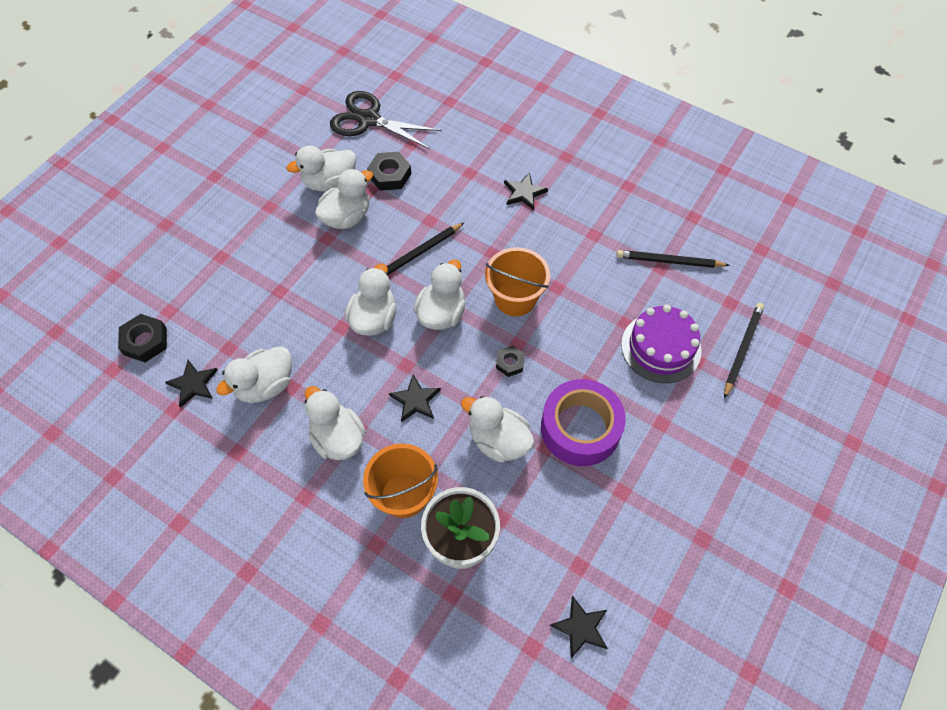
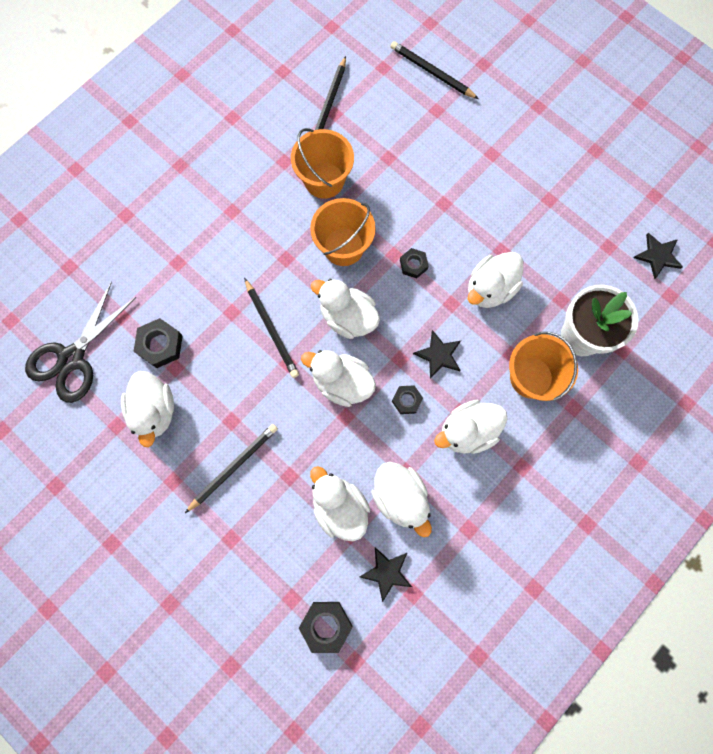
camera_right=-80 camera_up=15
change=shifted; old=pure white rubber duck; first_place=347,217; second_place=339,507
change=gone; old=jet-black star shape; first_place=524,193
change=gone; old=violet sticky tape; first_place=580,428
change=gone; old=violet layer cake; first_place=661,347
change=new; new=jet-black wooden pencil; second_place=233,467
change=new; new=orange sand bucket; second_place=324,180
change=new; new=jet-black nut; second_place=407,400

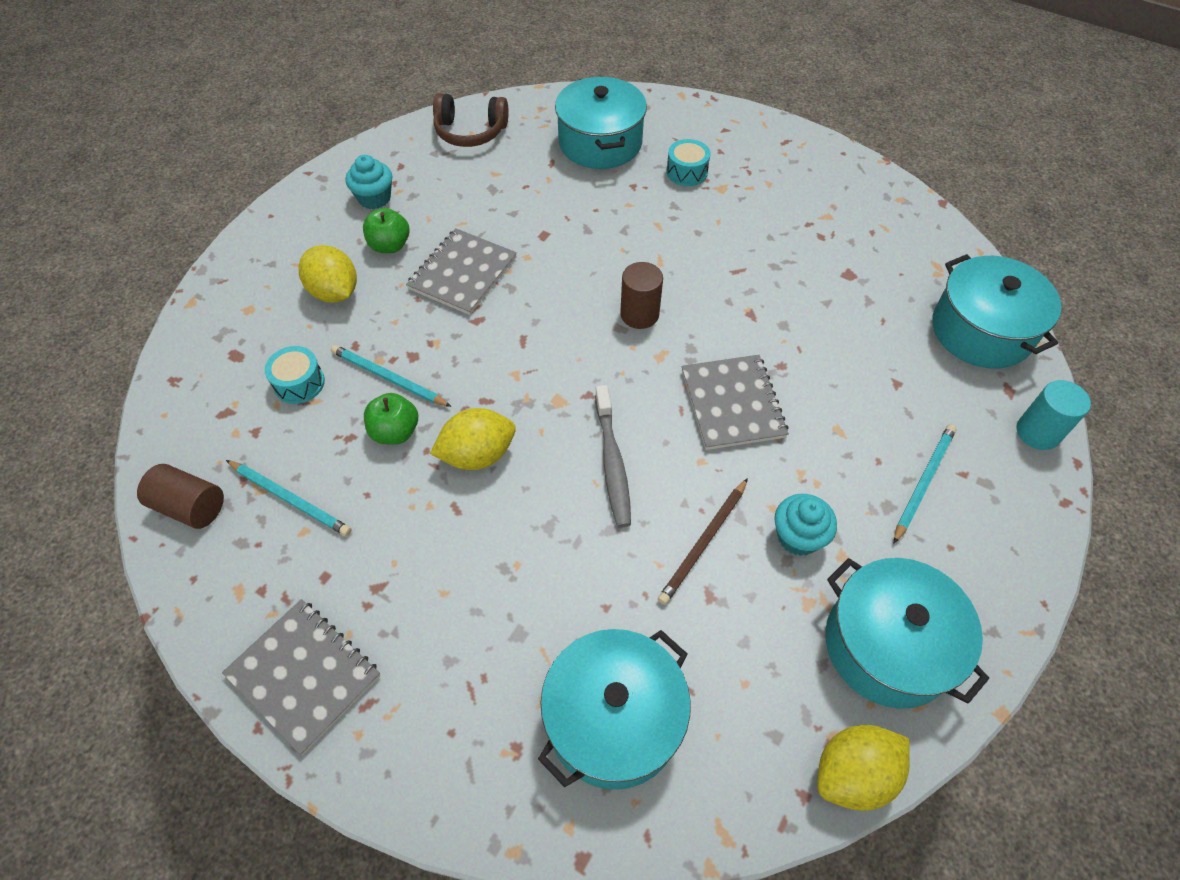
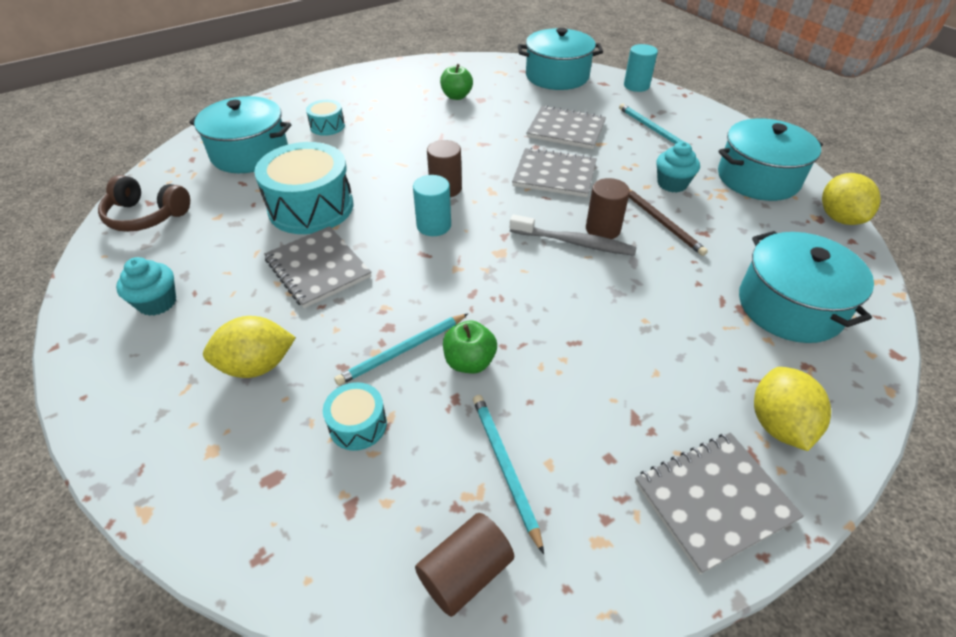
camera_right=-65 camera_up=-10
change=rotated; old=turquoise wooden pencil; first_place=290,499; second_place=504,467; degrees=-75
change=shifted; old=green apple fruit; first_place=390,246; second_place=456,96
change=shifted; old=golden citrus fruit; first_place=477,455; second_place=778,424
change=rotated; old=dark brown headset; first_place=470,132; second_place=146,216; degrees=75
change=new; new=turquoise drum; second_place=311,207
change=new; new=turquoise solid cylinder; second_place=434,225
change=new; new=ash-grey exercise book; second_place=566,130
change=new; new=dark brown solid cylinder; second_place=602,229

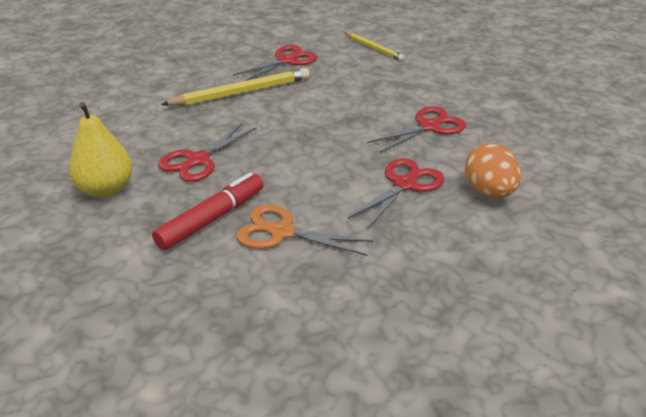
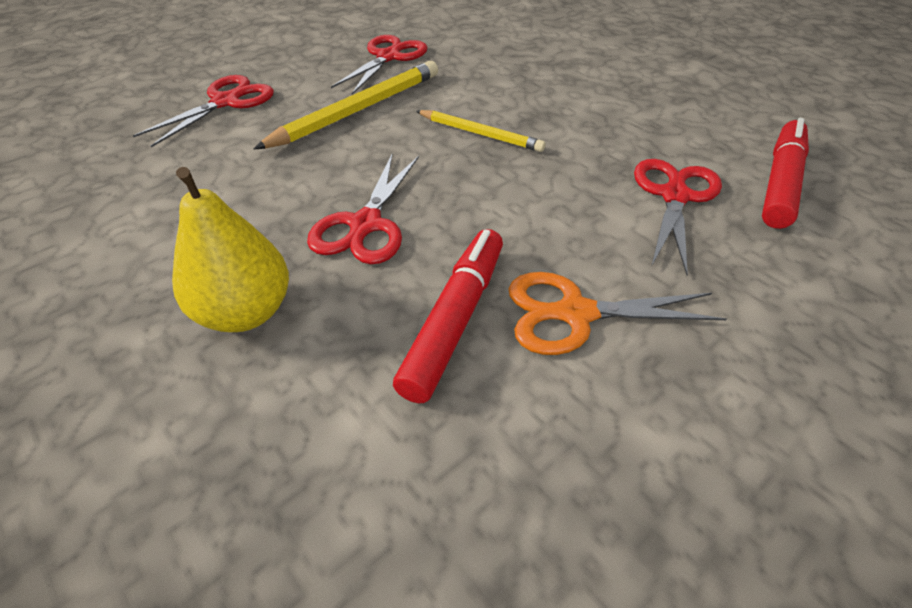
camera_right=-20 camera_up=10
change=shifted; old=golden wooden pencil; first_place=374,48; second_place=480,134
change=shifted; old=red pair of scissors; first_place=429,127; second_place=225,102
change=swapped; old=orange egg; new=red marker; first_place=489,192; second_place=780,182

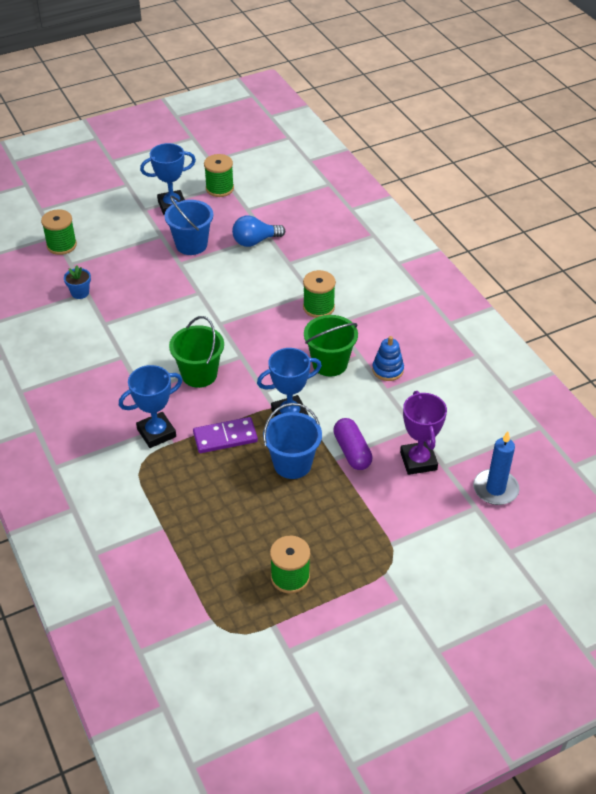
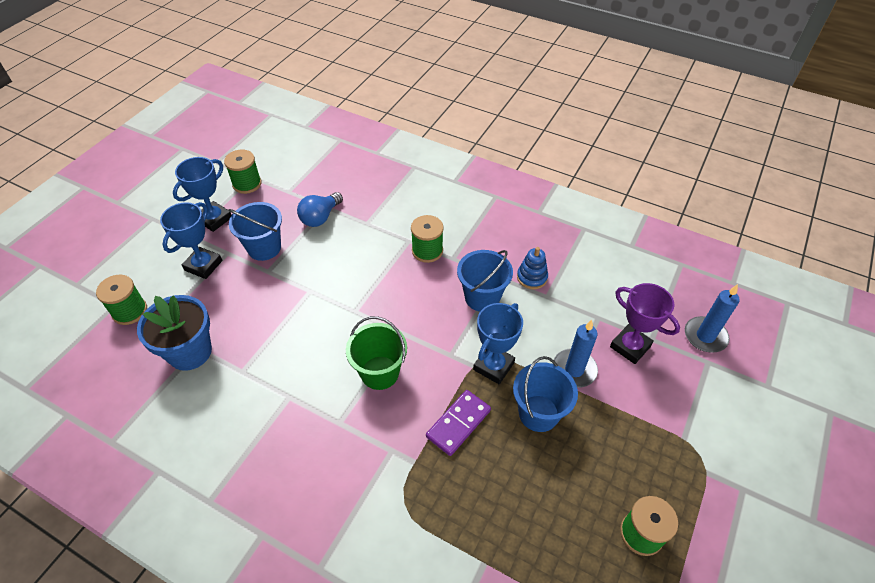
camera_right=-35 camera_up=5
change=scaled; old=royal blue flower pot; first_place=80,293; second_place=190,352; factor=2.13
change=shifted; old=royal blue award cup; first_place=156,433; second_place=203,265
change=repainted; old=green sand bucket; new=royal blue sand bucket; first_place=330,363; second_place=482,297
change=swapped; old=violet pill shape; new=royal blue wax candle; first_place=352,451; second_place=574,370

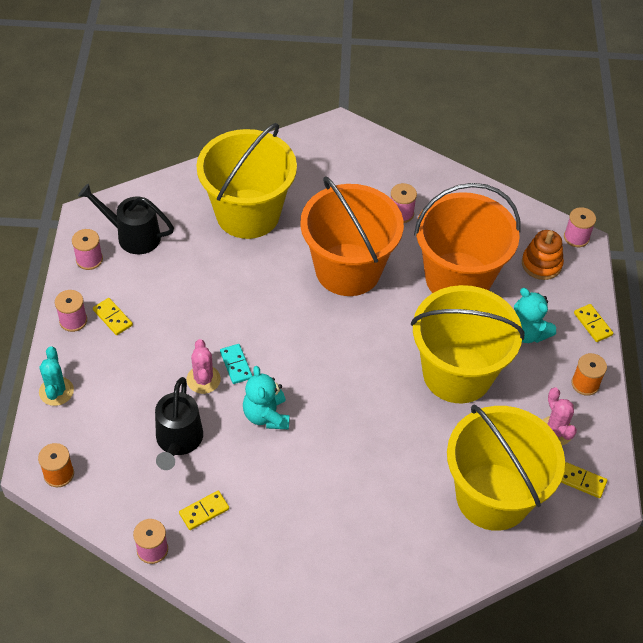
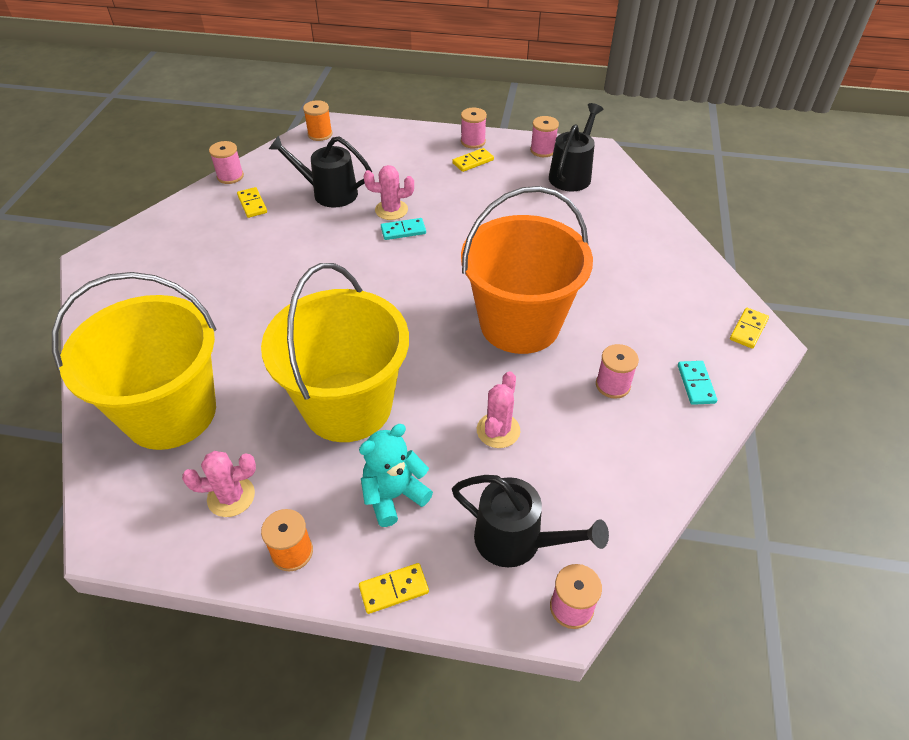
camera_right=100 camera_up=-5
change=gone; old=turquoise cactus; first_place=56,391
change=gone; old=golden sand bucket; first_place=248,214
change=gone; old=turquoise teddy bear; first_place=266,415
change=swapped; old=orange sand bucket; new=rosy cactus; first_place=458,278; second_place=498,430
change=swapped; old=orange stacking rings; new=jet-black sprinkling can; first_place=541,264; second_place=517,541
change=shifted; old=golden domino piece; first_place=582,481; second_place=748,329
change=new; new=turquoise domino piece; second_place=696,384

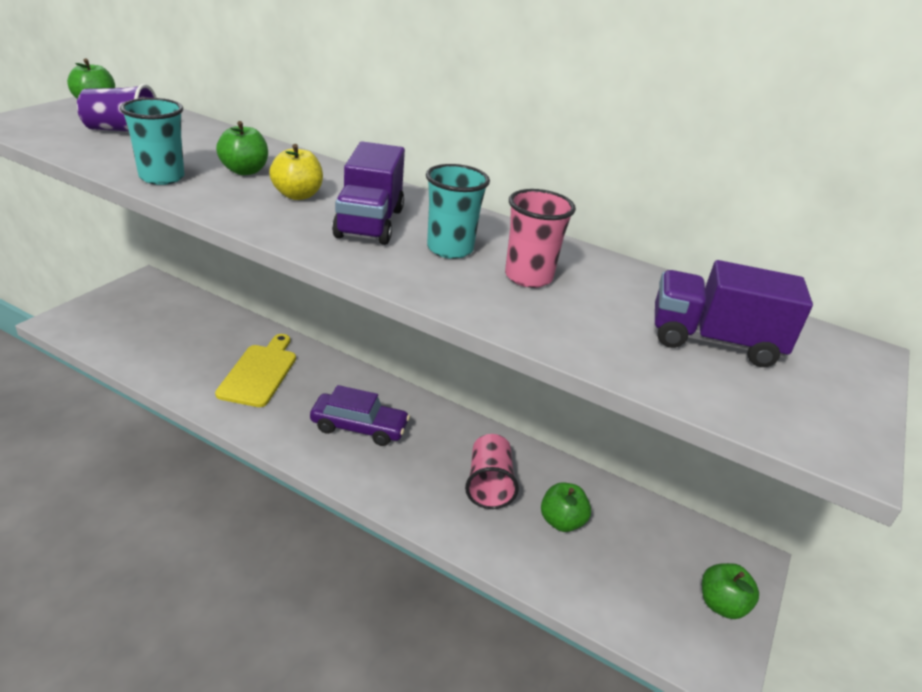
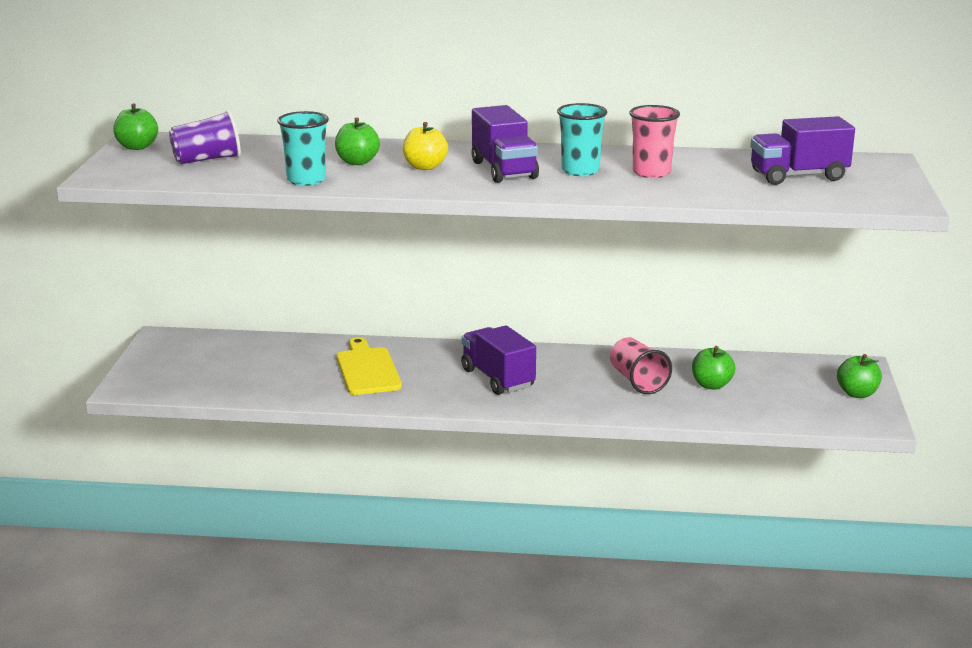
camera_right=-20 camera_up=-10
change=swapped; old=violet automobile; new=violet toy truck; first_place=359,427; second_place=497,378

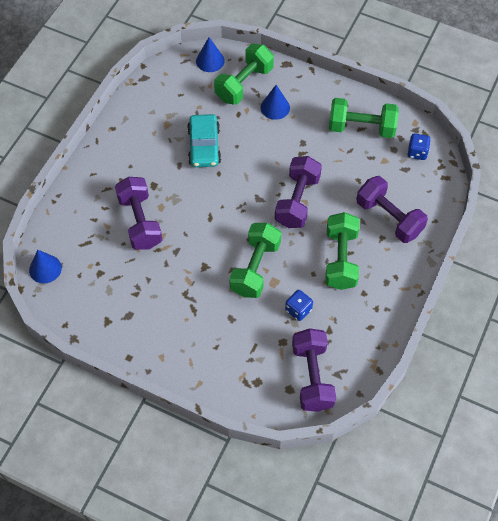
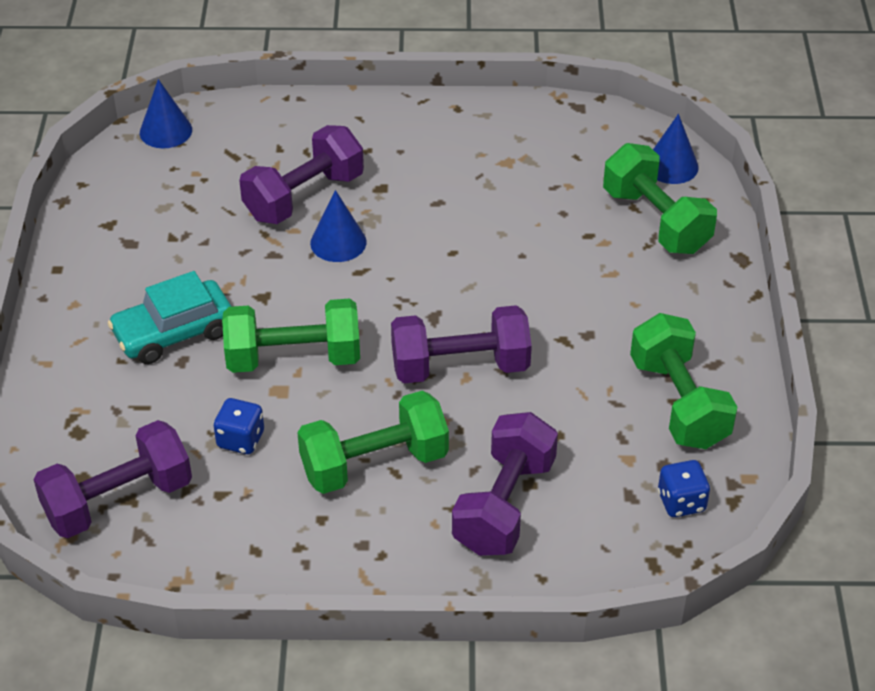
camera_right=65 camera_up=-15
change=shifted; old=turquoise automobile; first_place=204,146; second_place=173,332
change=rotated; old=green free weight; first_place=244,84; second_place=656,221; degrees=45
change=shifted; old=royal blue cone shape; first_place=275,107; second_place=338,242

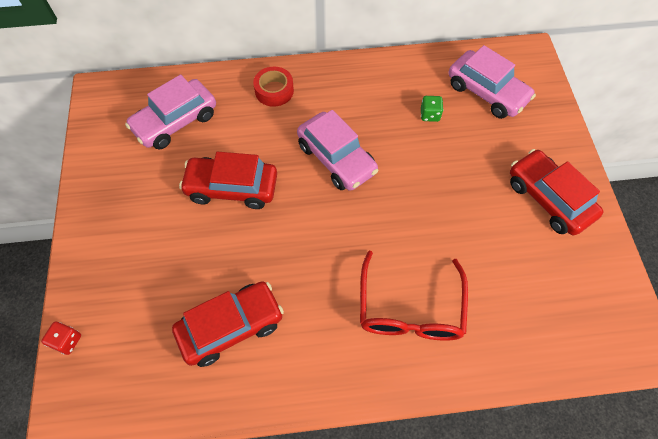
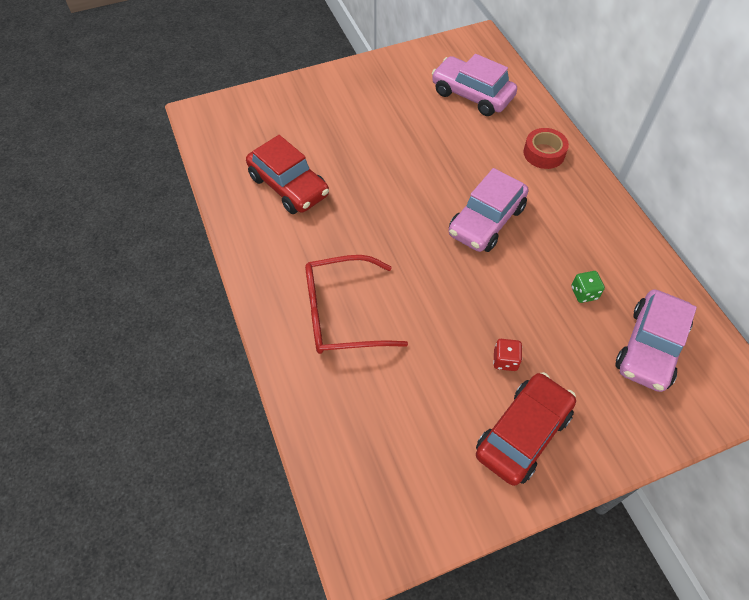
camera_right=75 camera_up=-5
change=shifted; old=red die; first_place=67,341; second_place=505,360
change=gone; old=red automobile; first_place=232,188

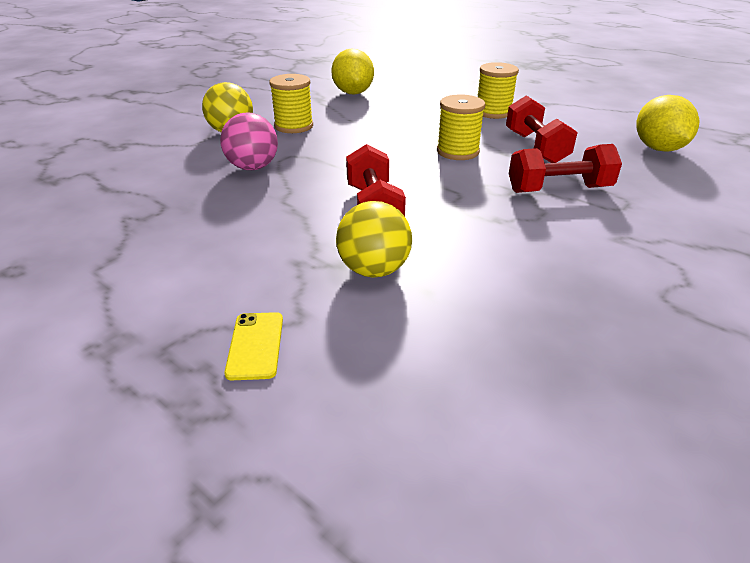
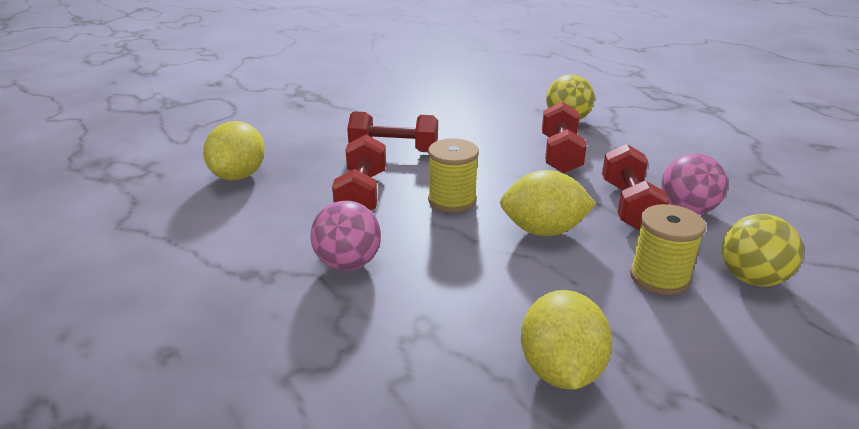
camera_right=-165 camera_up=-5
change=gone; old=golden mobile phone; first_place=255,345
change=swapped; old=golden spool; new=rosy ball; first_place=493,112; second_place=348,263
change=new; new=golden citrus fruit; second_place=543,230
change=new; new=red free weight; second_place=629,205

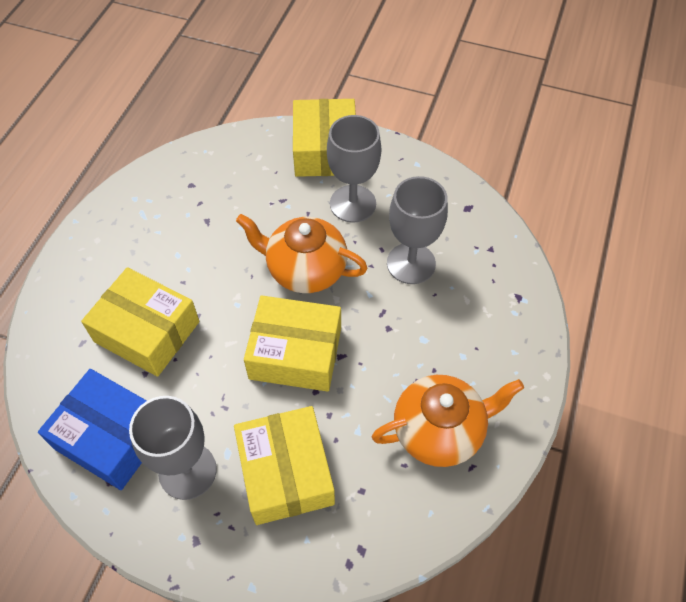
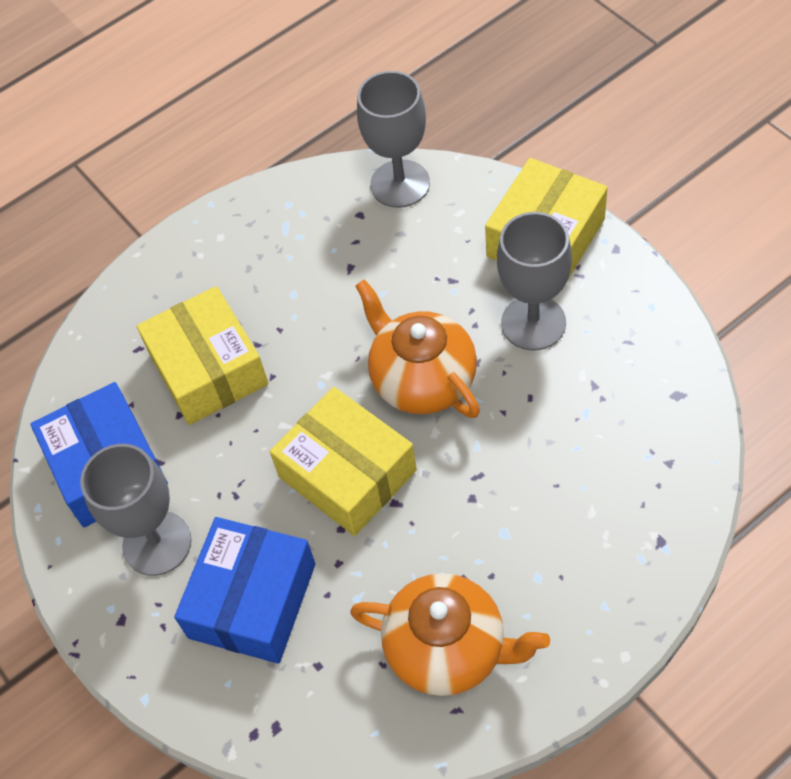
camera_right=40 camera_up=0
change=repainted; old=golden parcel; new=royal blue parcel; first_place=286,472; second_place=252,600
change=shifted; old=ash-grey chalice; first_place=411,263; second_place=400,184

